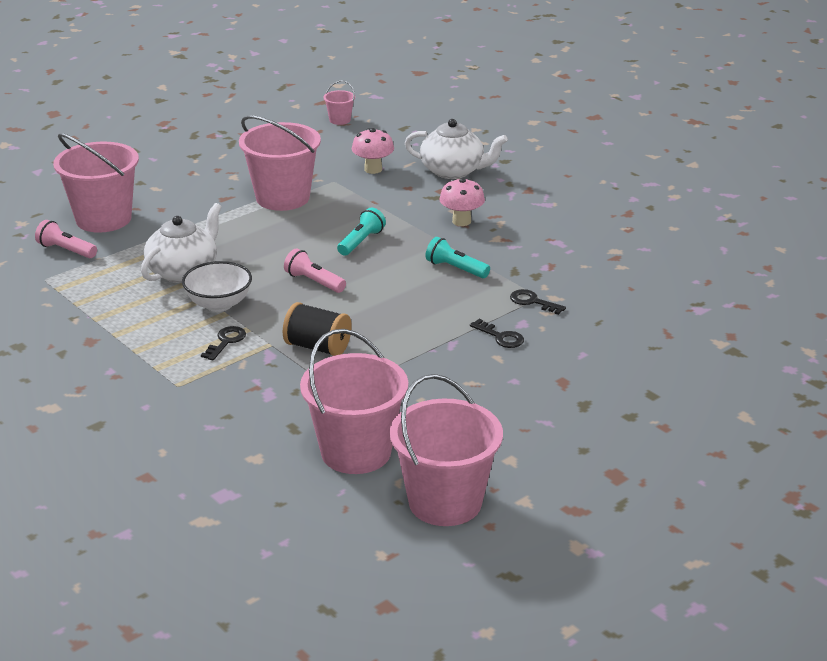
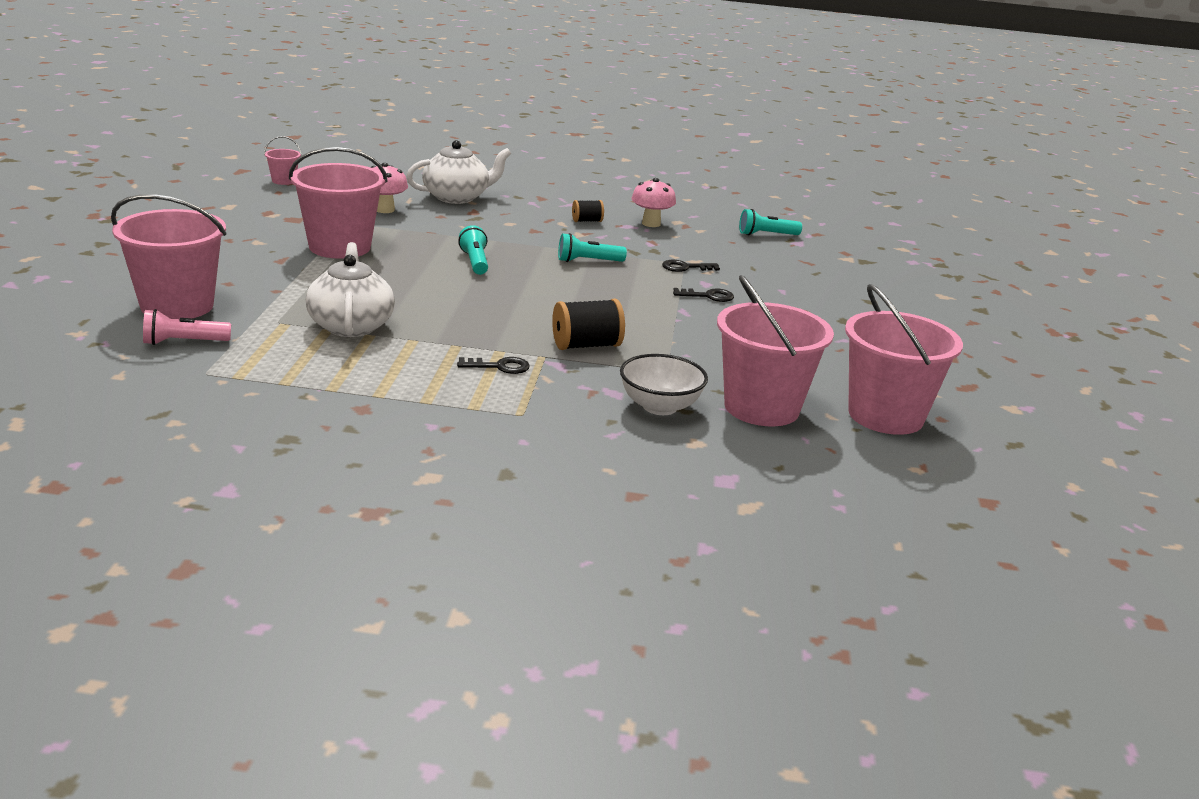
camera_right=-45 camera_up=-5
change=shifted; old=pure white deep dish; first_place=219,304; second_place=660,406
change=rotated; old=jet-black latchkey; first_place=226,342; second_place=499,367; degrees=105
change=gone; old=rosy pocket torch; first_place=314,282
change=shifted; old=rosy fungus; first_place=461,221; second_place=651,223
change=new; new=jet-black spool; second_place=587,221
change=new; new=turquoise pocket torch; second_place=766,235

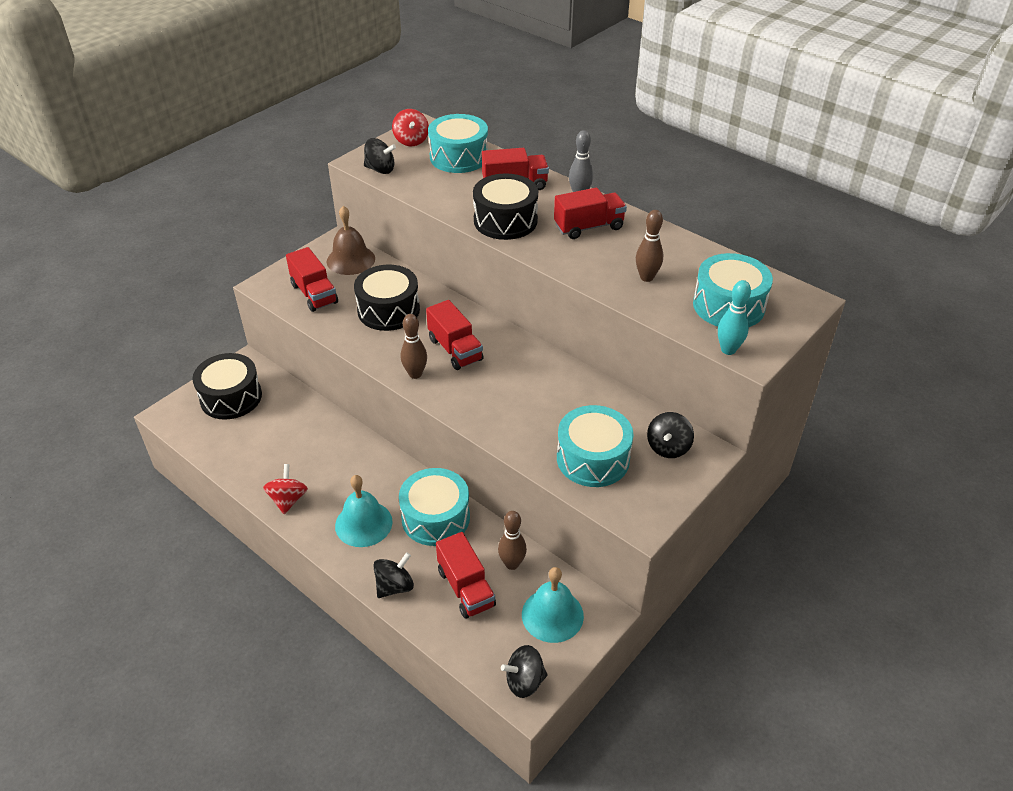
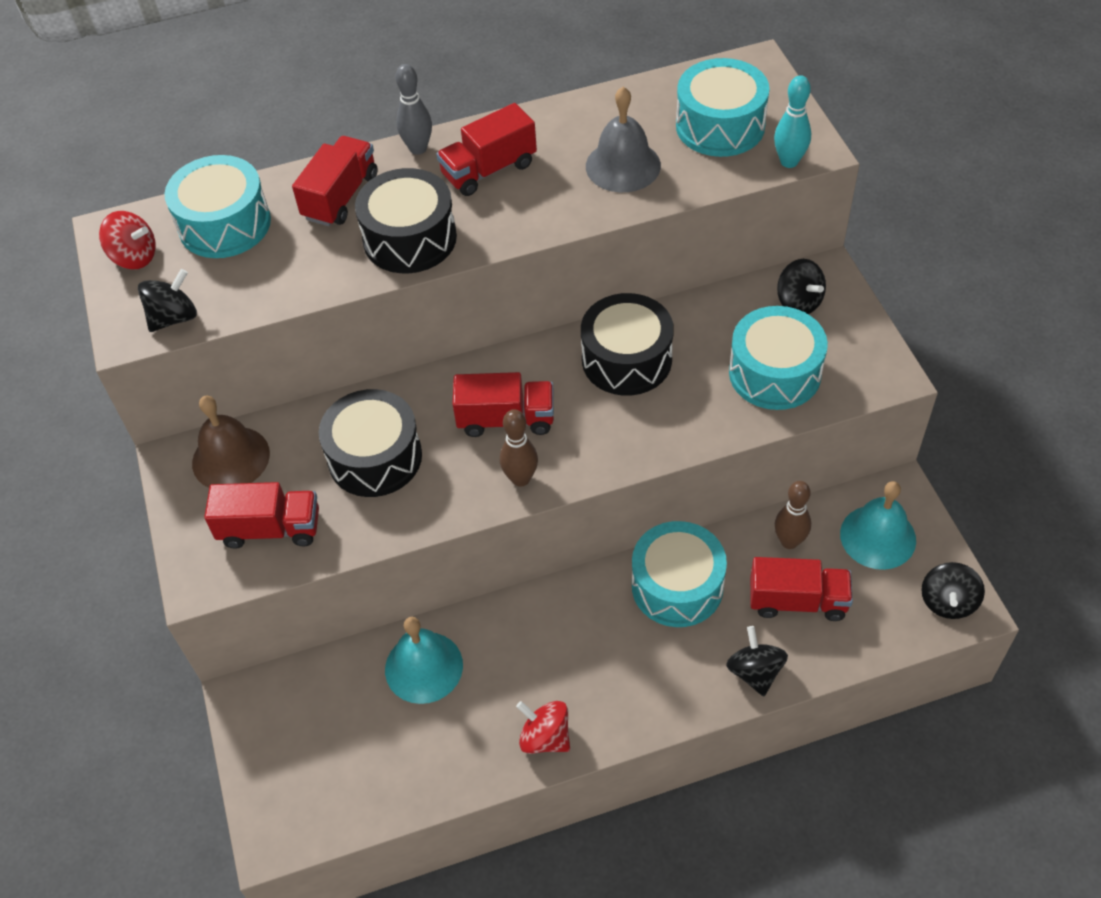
camera_right=-55 camera_up=10
change=shifted; old=jet-black drum; first_place=231,397; second_place=626,359
change=shifted; old=turquoise school bell; first_place=363,523; second_place=424,667
change=rotated; old=red toy truck; first_place=588,227; second_place=489,170; degrees=-135
change=swapped; old=dark brown skittle; new=ash-grey school bell; first_place=646,277; second_place=623,165

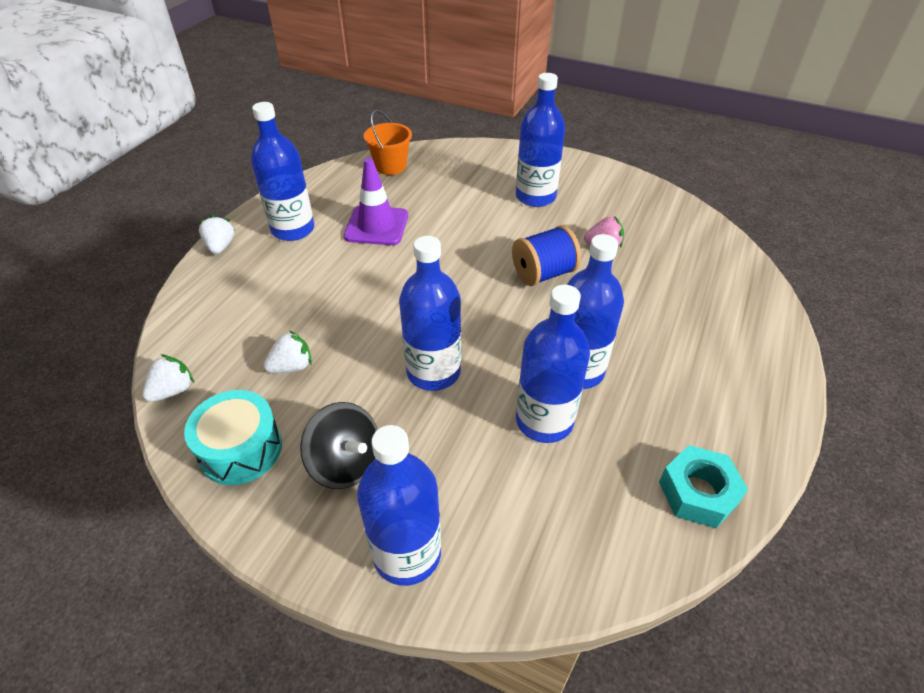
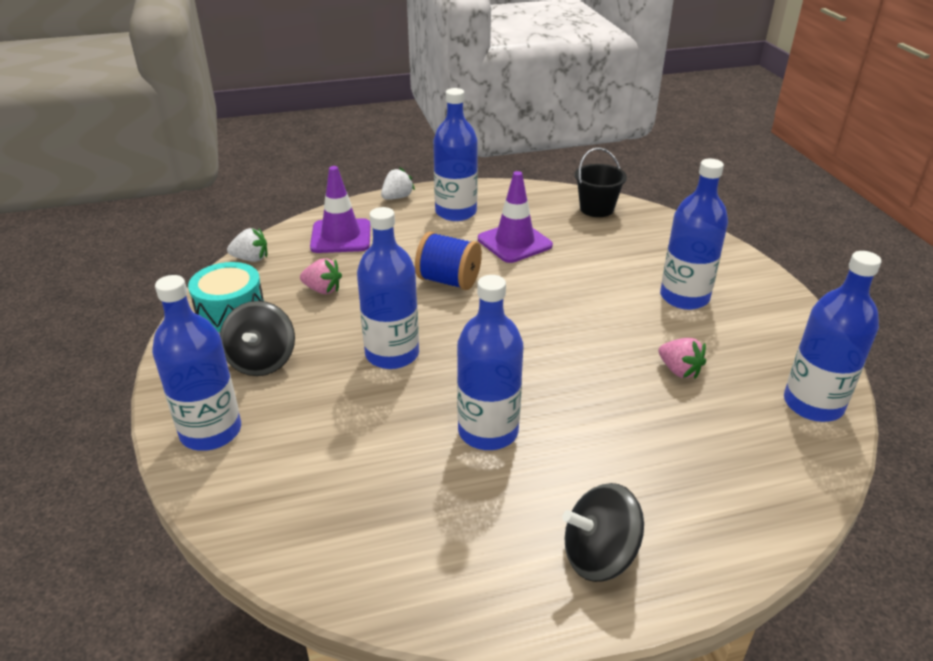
camera_right=50 camera_up=-10
change=repainted; old=pure white strawberry; new=rosy strawberry; first_place=292,366; second_place=322,290
change=repainted; old=orange sand bucket; new=jet-black sand bucket; first_place=390,166; second_place=596,209
change=shifted; old=royal blue spool; first_place=543,274; second_place=449,281
change=shifted; old=royal blue bottle; first_place=544,421; second_place=813,404
change=gone; old=turquoise nut; first_place=698,492
change=new; new=violet safety cone; second_place=341,236
change=new; new=jet-black spinning top; second_place=599,555

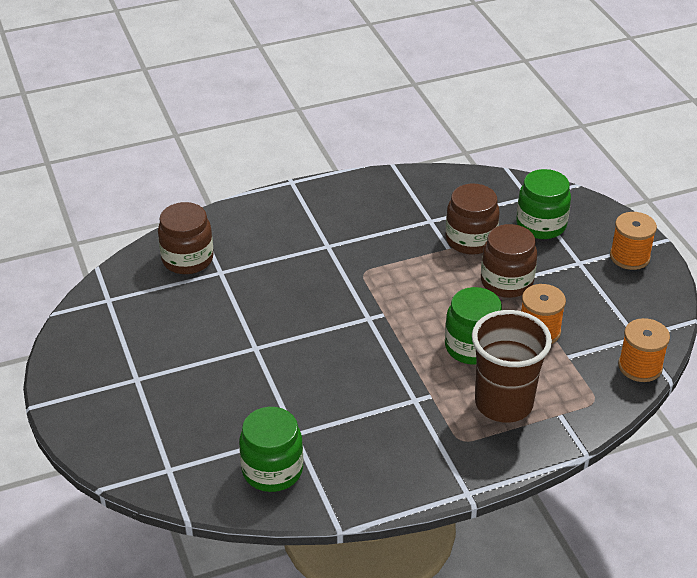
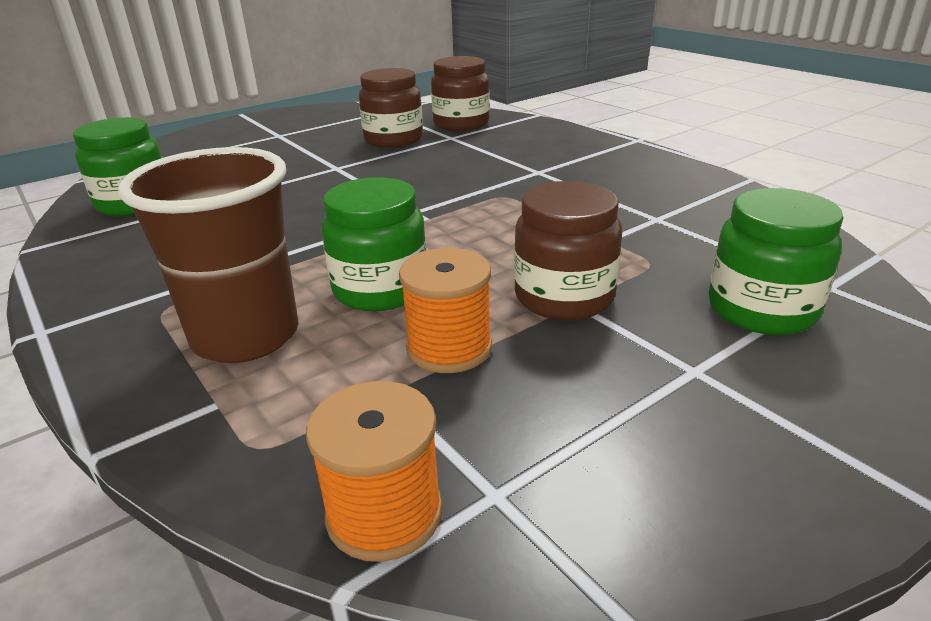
camera_right=75 camera_up=-10
change=shifted; old=dark brown jar; first_place=470,240; second_place=393,139
change=gone; old=orange spool; first_place=629,257

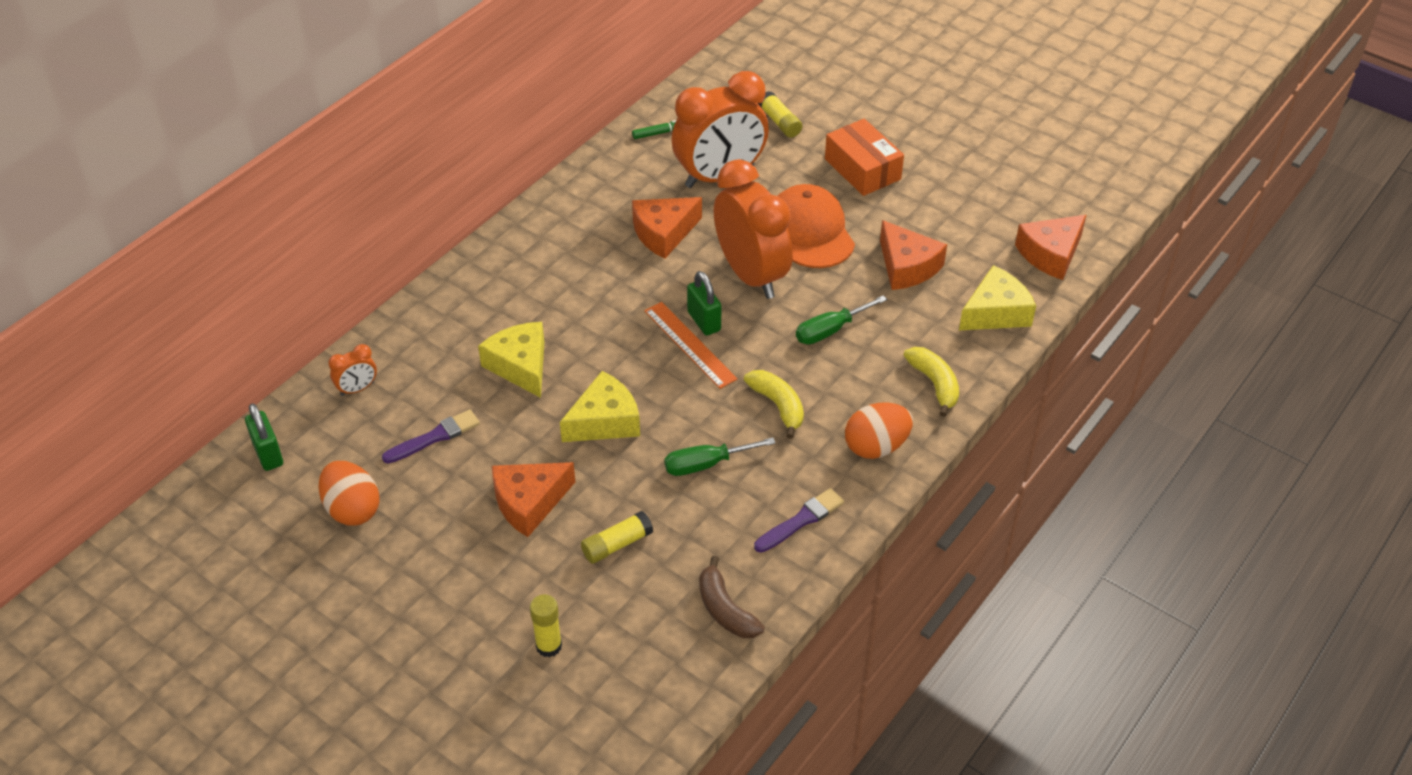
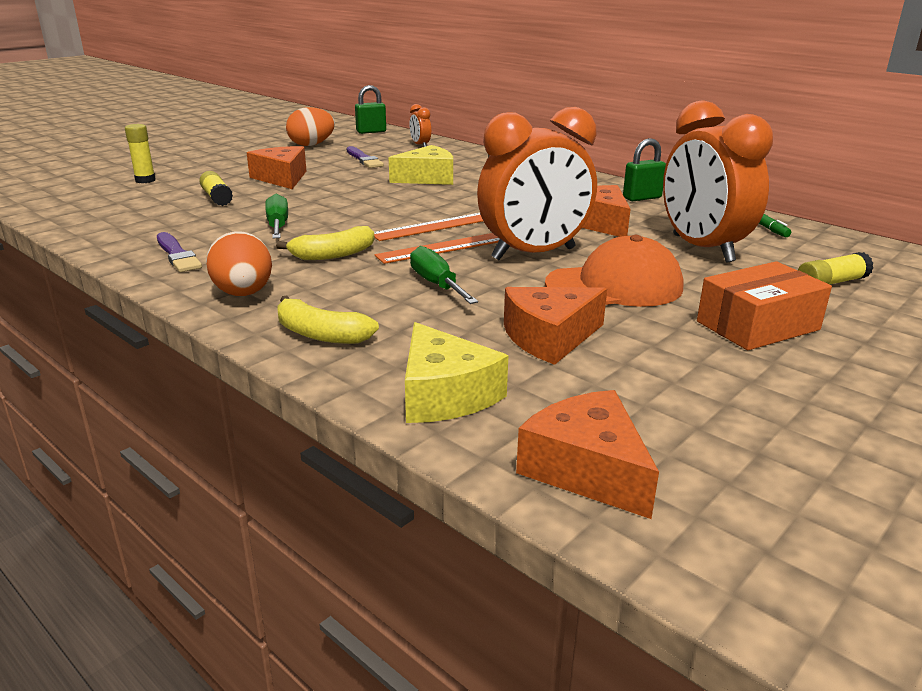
camera_right=95 camera_up=-20
change=gone; old=golden cheese; first_place=605,421
change=shifted; old=green lock; first_place=704,321; second_place=642,198
change=gone; old=dark brown banana fruit; first_place=725,610
change=rotated; old=golden banana fruit; first_place=934,384; second_place=321,334; degrees=45
change=new; new=orange straightedge; second_place=444,247

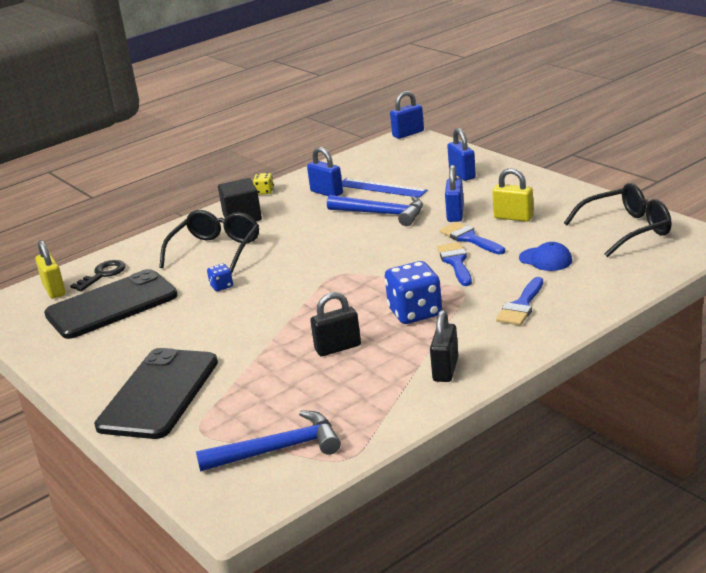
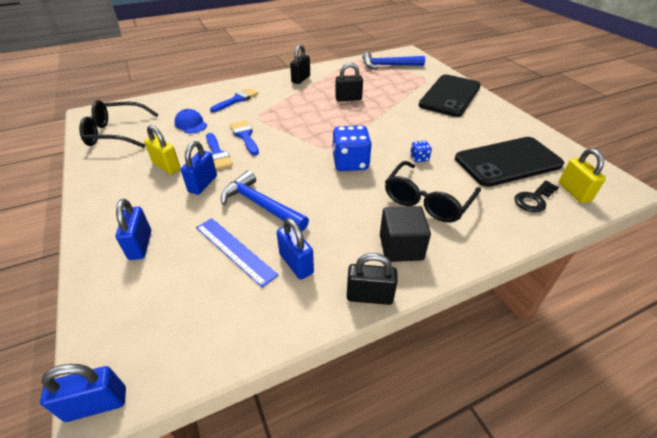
camera_right=-170 camera_up=15
change=swapped; old=golden die; new=jet-black lock; first_place=264,191; second_place=369,296
change=shifted; old=royal blue die; first_place=415,312; second_place=350,163
change=rotated; old=royal blue paintbrush; first_place=456,262; second_place=245,136; degrees=150

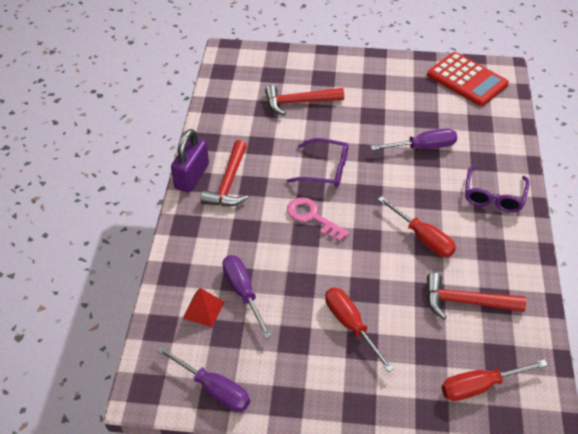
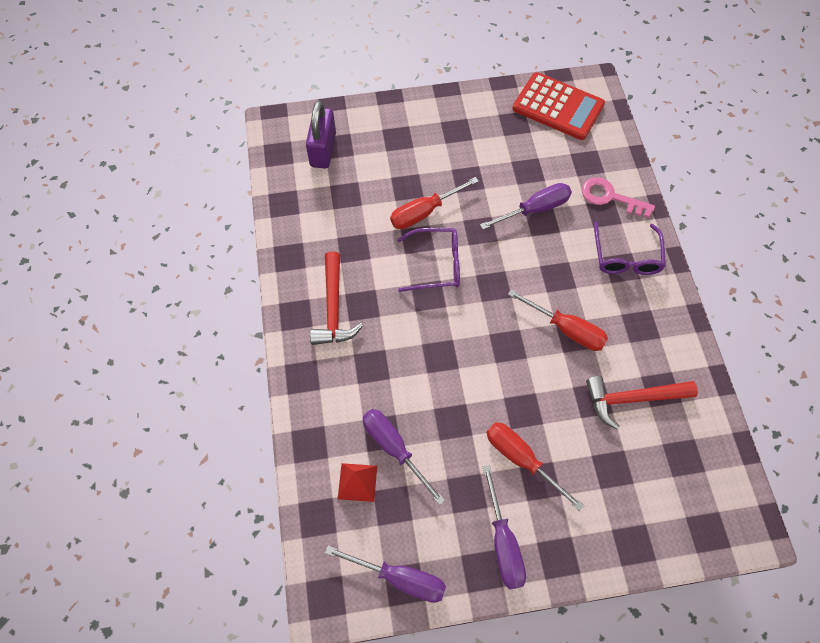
camera_right=-15 camera_up=15
change=shifted; old=violet lock; first_place=192,176; second_place=323,150
change=gone; old=red hammer; first_place=298,102
change=shifted; old=rosy latchkey; first_place=312,217; second_place=610,197
change=shifted; old=red screwdriver; first_place=480,386; second_place=424,212
change=new; new=violet screwdriver; second_place=503,543

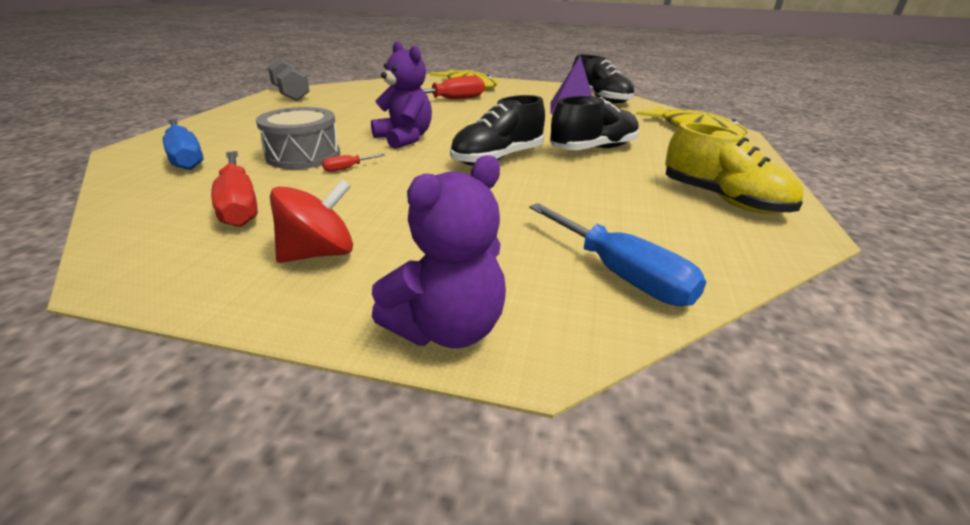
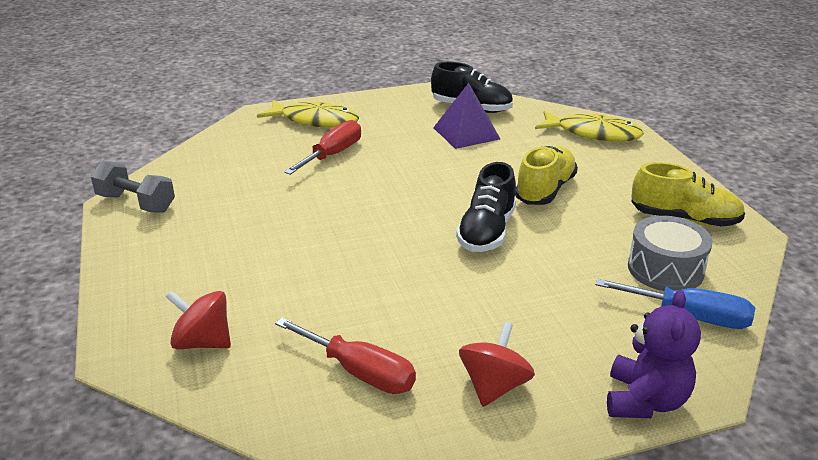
camera_right=-30 camera_up=0
change=swapped; old=royal blue screwdriver; new=red spinning top; first_place=185,157; second_place=203,342
change=shifted; old=ash-grey drum; first_place=303,155; second_place=665,269
change=gone; old=red screwdriver; first_place=347,168
change=gone; old=violet teddy bear; first_place=404,139
change=repainted; old=jet-black shoe; new=golden shoe; first_place=593,149; second_place=545,190

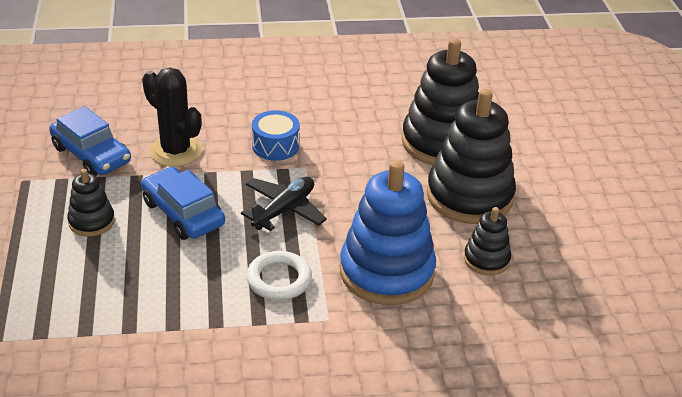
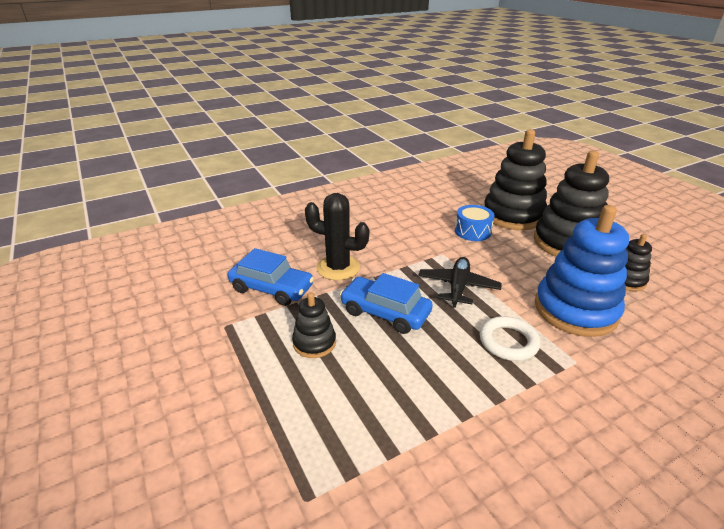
camera_right=-20 camera_up=-5
change=shifted; old=royal blue drum; first_place=275,146; second_place=472,231

